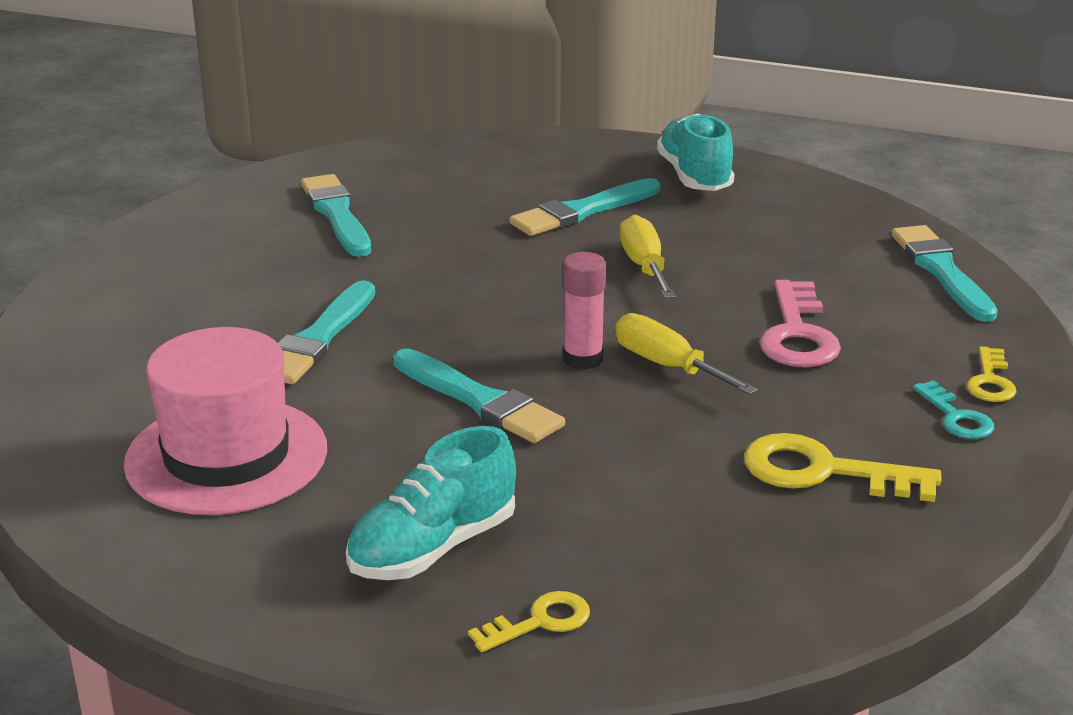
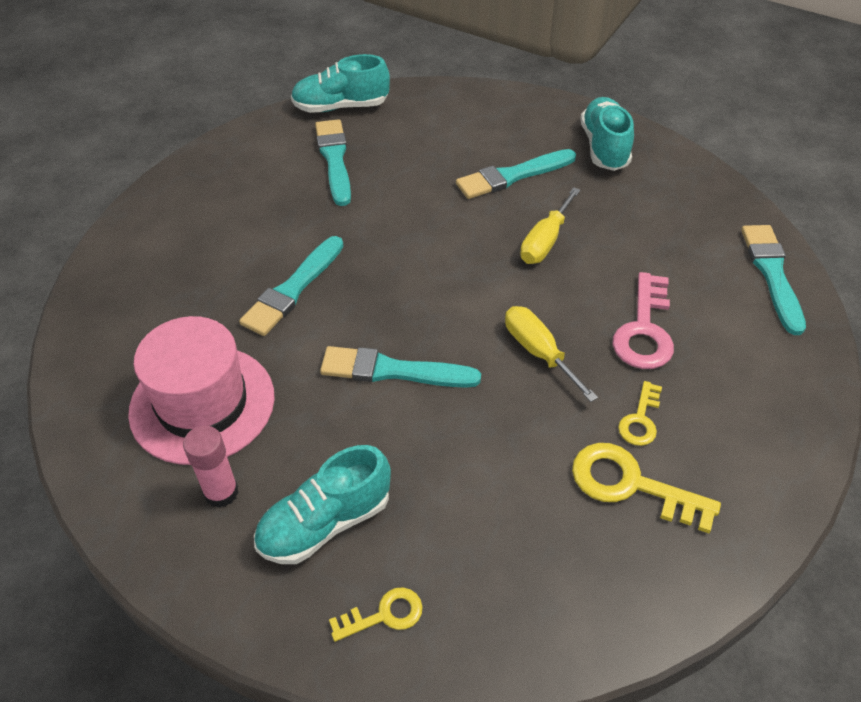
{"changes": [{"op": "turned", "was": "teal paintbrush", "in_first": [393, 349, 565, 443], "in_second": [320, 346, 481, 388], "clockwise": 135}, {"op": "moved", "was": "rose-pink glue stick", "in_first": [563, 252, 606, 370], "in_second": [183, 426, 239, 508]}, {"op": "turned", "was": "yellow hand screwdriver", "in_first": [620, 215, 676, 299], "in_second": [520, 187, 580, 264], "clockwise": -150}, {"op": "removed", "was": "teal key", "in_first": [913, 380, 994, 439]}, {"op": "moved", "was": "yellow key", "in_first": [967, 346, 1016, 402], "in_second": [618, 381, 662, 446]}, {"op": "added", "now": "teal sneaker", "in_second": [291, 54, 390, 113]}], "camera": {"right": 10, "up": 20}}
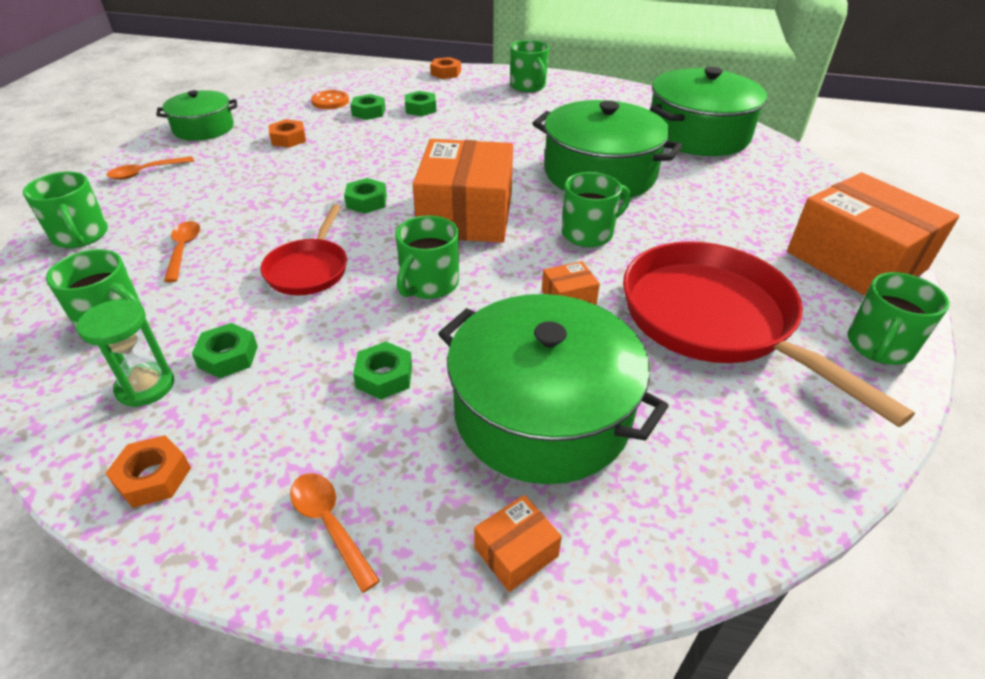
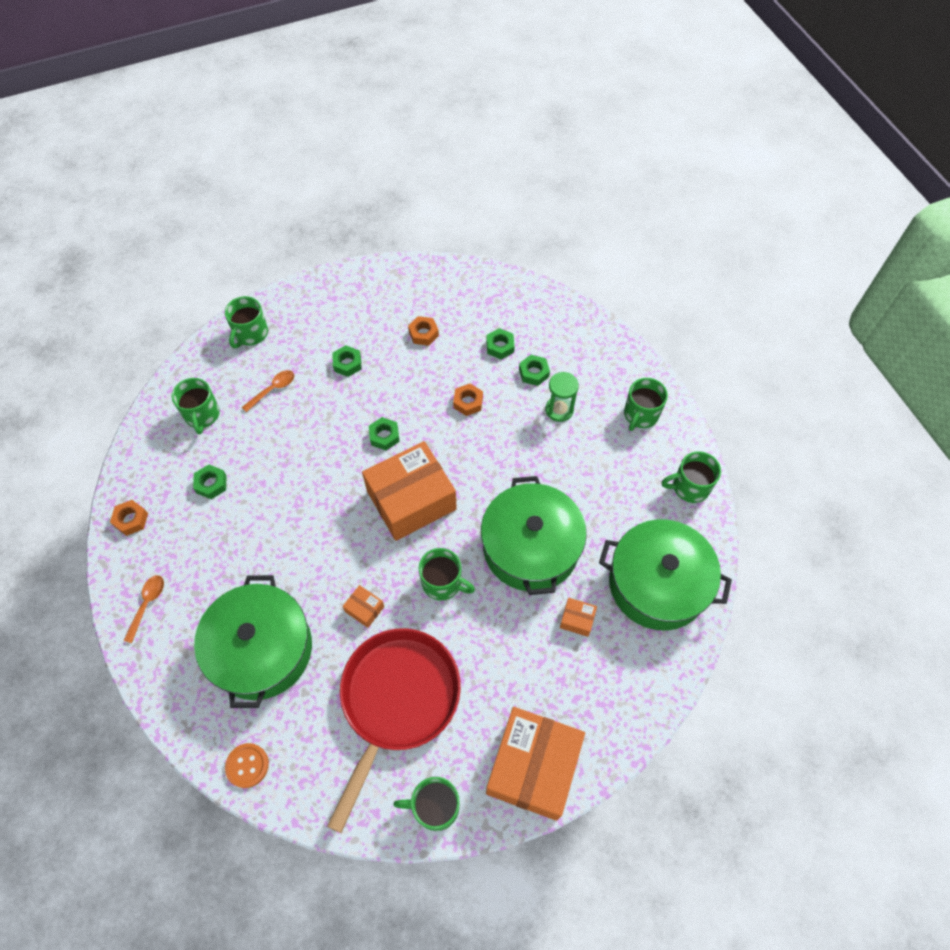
{"changes": [{"op": "moved", "was": "green hourglass", "in_first": [77, 300, 174, 407], "in_second": [546, 372, 579, 422]}, {"op": "removed", "was": "orange-coloured tablespoon", "in_first": [106, 156, 194, 180]}, {"op": "removed", "was": "green pot", "in_first": [156, 90, 237, 141]}, {"op": "removed", "was": "crimson frying pan", "in_first": [260, 205, 347, 295]}, {"op": "moved", "was": "orange-coloured sewing button", "in_first": [311, 90, 349, 109], "in_second": [225, 743, 269, 788]}, {"op": "moved", "was": "green nut", "in_first": [353, 342, 412, 400], "in_second": [332, 345, 362, 377]}, {"op": "moved", "was": "green mug", "in_first": [395, 215, 459, 299], "in_second": [662, 451, 721, 503]}, {"op": "moved", "was": "orange-coloured nut", "in_first": [430, 57, 461, 79], "in_second": [453, 384, 483, 416]}, {"op": "moved", "was": "orange-coloured box", "in_first": [474, 495, 562, 592], "in_second": [560, 598, 597, 637]}], "camera": {"right": 55, "up": 20}}
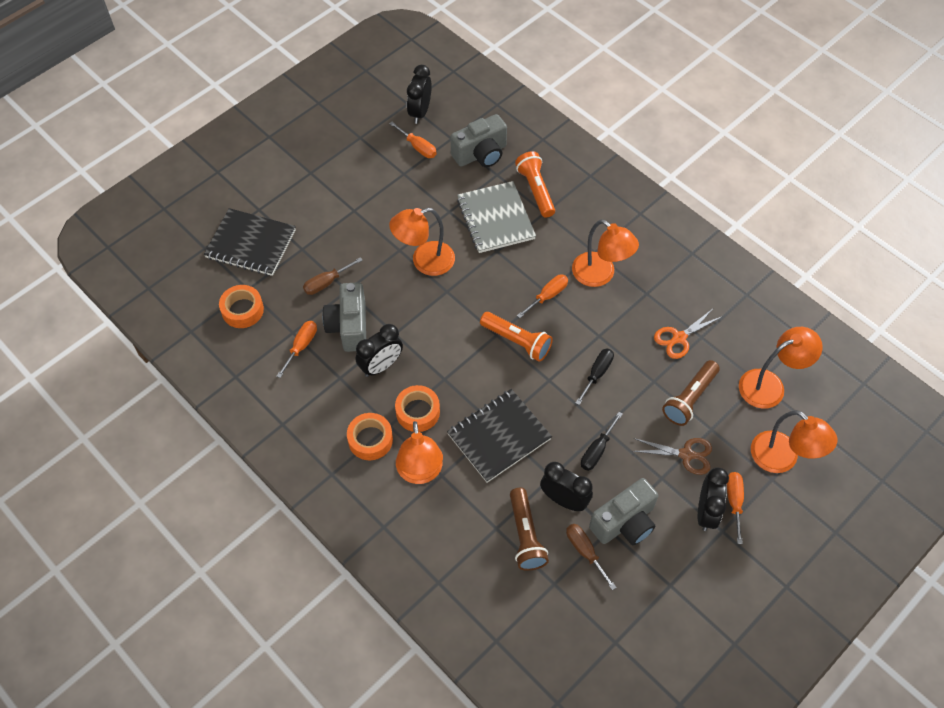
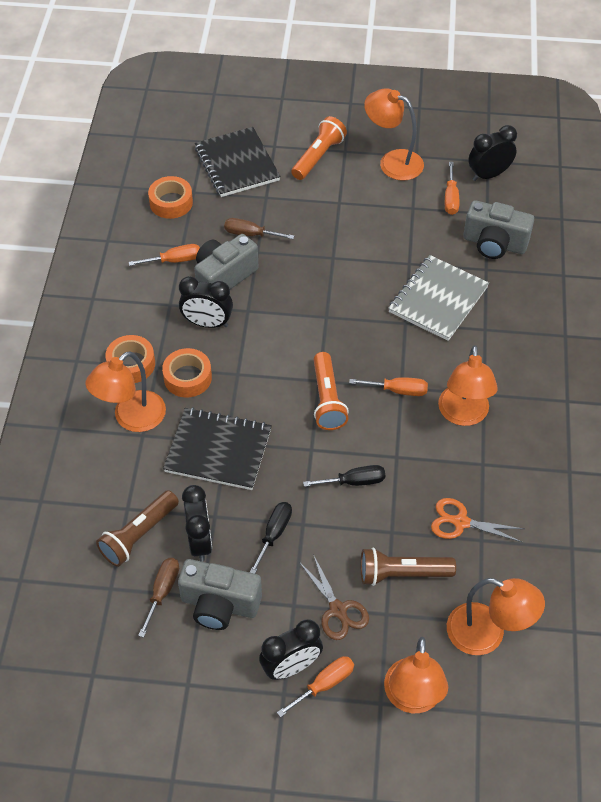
{"changes": [{"op": "moved", "was": "orange-coloured lamp", "in_first": [389, 208, 455, 276], "in_second": [364, 88, 424, 181]}, {"op": "moved", "was": "orange-coloured torch", "in_first": [515, 151, 555, 218], "in_second": [291, 116, 347, 180]}, {"op": "turned", "was": "black hand screwdriver", "in_first": [581, 412, 623, 471], "in_second": [250, 502, 292, 574], "clockwise": 120}], "camera": {"right": 50, "up": -5}}
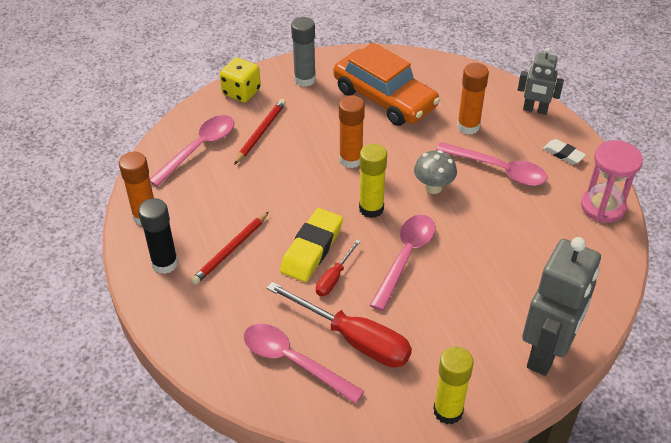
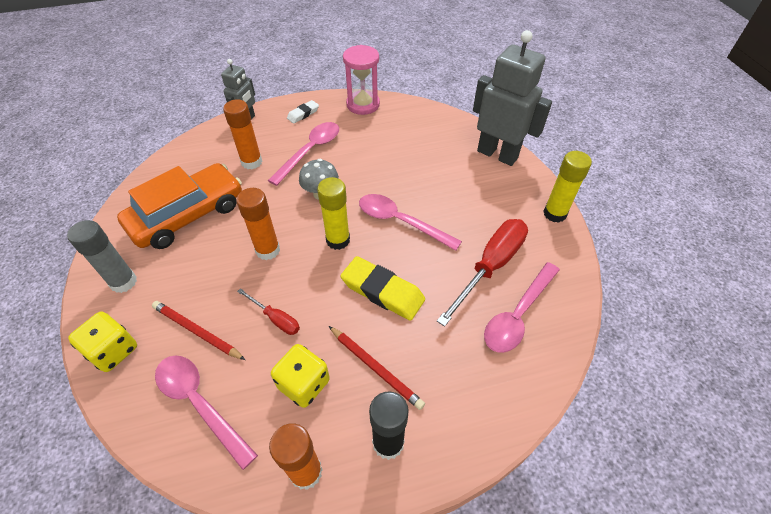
{"changes": [{"op": "moved", "was": "crimson hand screwdriver", "in_first": [316, 240, 361, 296], "in_second": [237, 288, 300, 335]}, {"op": "added", "now": "yellow die", "in_second": [271, 344, 330, 408]}], "camera": {"right": -85, "up": 5}}
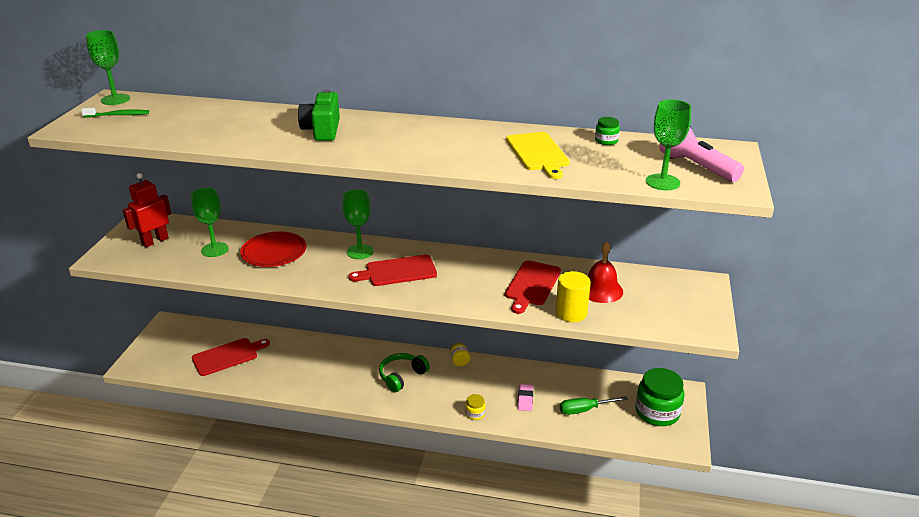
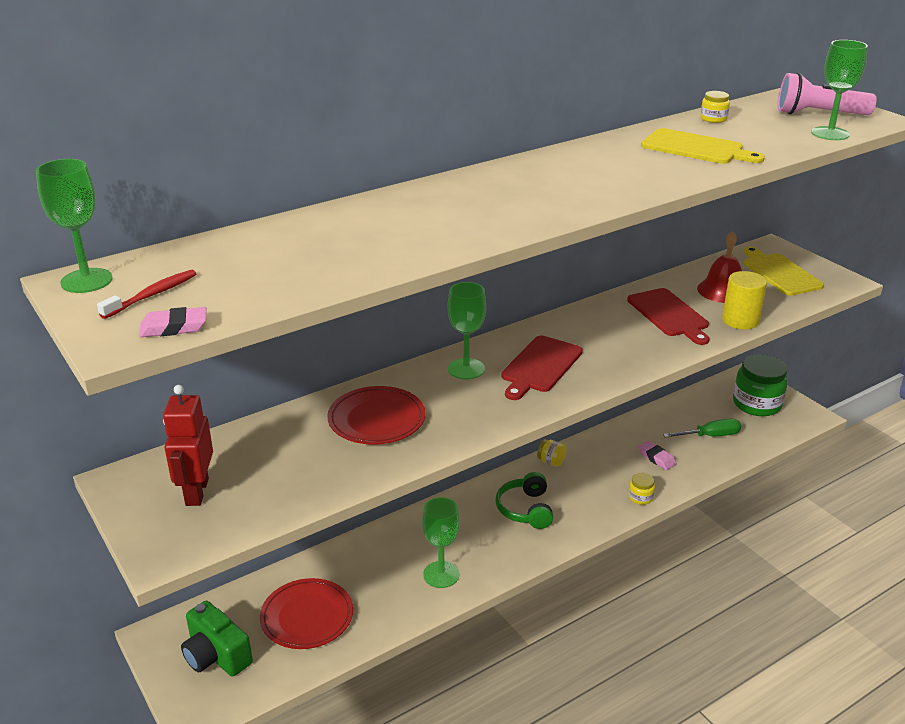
{"changes": [{"op": "recoloured", "was": "green dental brush", "now": "crimson dental brush", "in_first": [81, 108, 149, 117], "in_second": [97, 270, 196, 319]}, {"op": "moved", "was": "green chalice", "in_first": [191, 188, 229, 257], "in_second": [422, 497, 460, 588]}, {"op": "replaced", "was": "crimson bread board", "now": "crimson plate", "in_first": [192, 338, 270, 376], "in_second": [260, 578, 353, 649]}, {"op": "moved", "was": "green camera", "in_first": [298, 90, 340, 141], "in_second": [181, 601, 253, 677]}, {"op": "turned", "was": "green hand screwdriver", "in_first": [560, 396, 628, 415], "in_second": [663, 418, 741, 438], "clockwise": -135}, {"op": "recoloured", "was": "green jar", "now": "yellow jar", "in_first": [595, 117, 620, 145], "in_second": [700, 91, 730, 123]}, {"op": "added", "now": "rose-pink pencil eraser", "in_second": [139, 307, 207, 337]}, {"op": "added", "now": "yellow bread board", "in_second": [744, 246, 824, 296]}], "camera": {"right": -45, "up": 0}}
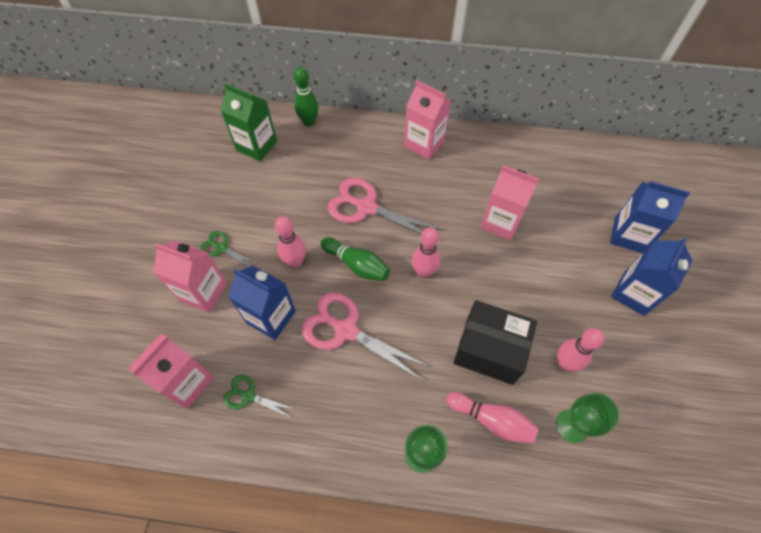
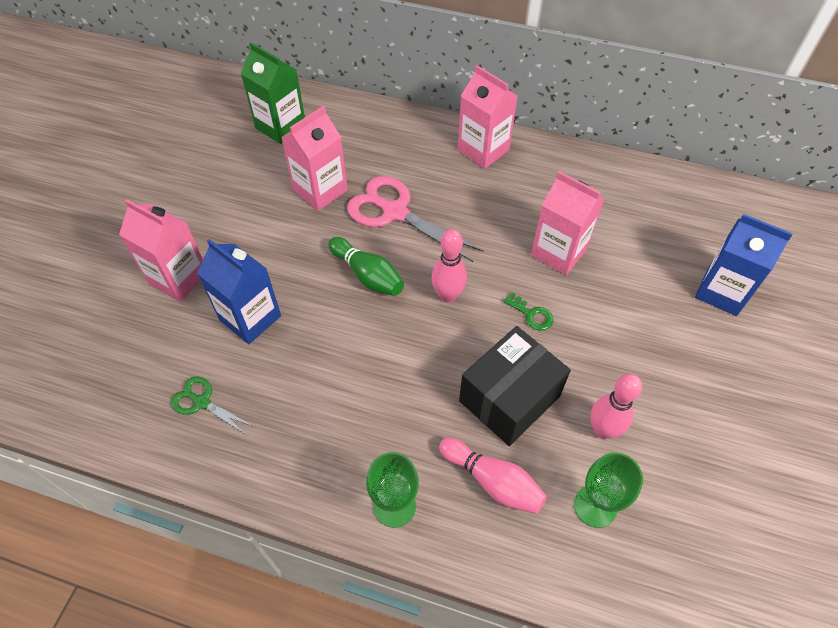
{"changes": [{"op": "moved", "was": "rose-pink milk carton", "in_first": [129, 334, 214, 409], "in_second": [281, 106, 348, 211]}, {"op": "removed", "was": "green pair of scissors", "in_first": [200, 231, 258, 267]}, {"op": "removed", "was": "rose-pink bowling pin", "in_first": [275, 216, 306, 268]}, {"op": "removed", "was": "green bowling pin", "in_first": [294, 67, 319, 127]}, {"op": "removed", "was": "rose-pink pair of scissors", "in_first": [301, 293, 430, 381]}, {"op": "turned", "was": "black box", "in_first": [454, 300, 537, 385], "in_second": [459, 326, 571, 446], "clockwise": -75}, {"op": "removed", "was": "royal blue milk carton", "in_first": [611, 237, 692, 316]}, {"op": "added", "now": "green key", "in_second": [504, 292, 553, 331]}], "camera": {"right": 10, "up": -5}}
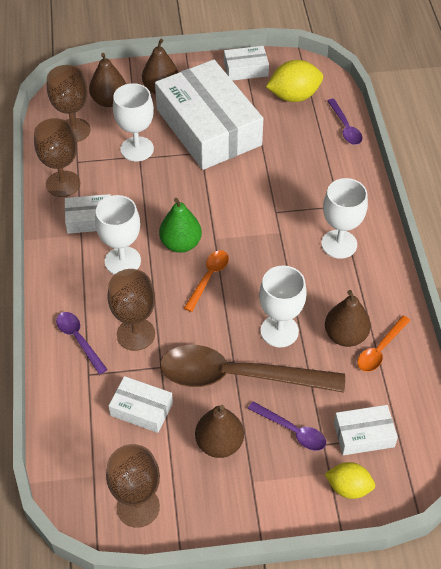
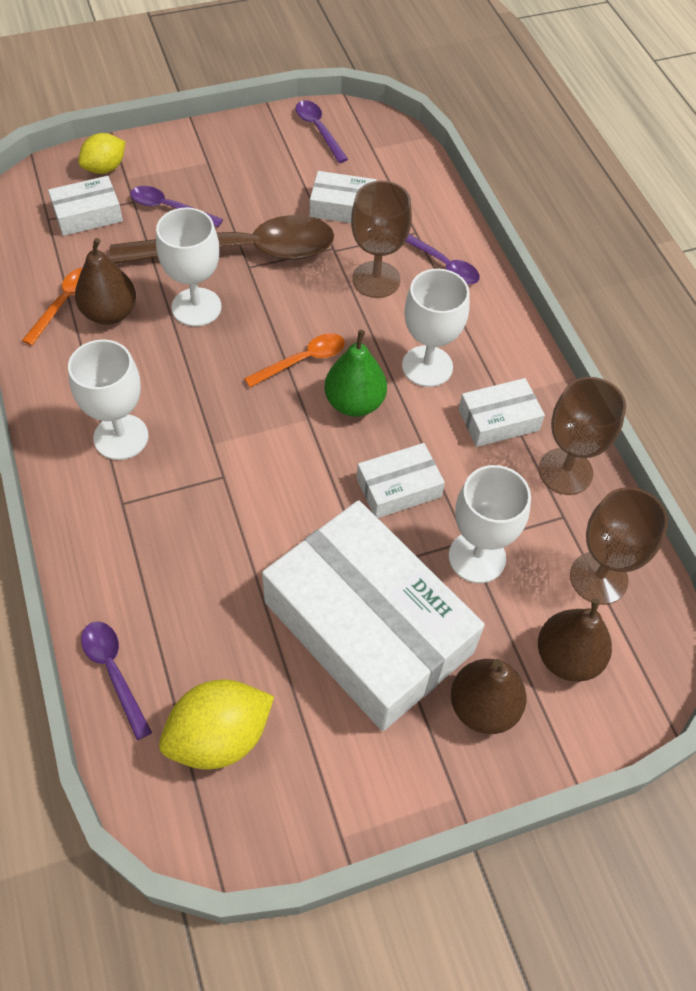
{"changes": [{"op": "replaced", "was": "brown chalice", "now": "royal purple tablespoon", "in_first": [106, 444, 160, 528], "in_second": [295, 100, 348, 163]}, {"op": "turned", "was": "orange-coloured tablespoon", "in_first": [184, 250, 229, 312], "in_second": [244, 333, 345, 387], "clockwise": -135}, {"op": "removed", "was": "brown pear", "in_first": [195, 405, 244, 458]}, {"op": "moved", "was": "snow-white box", "in_first": [224, 46, 269, 81], "in_second": [357, 443, 445, 518]}, {"op": "turned", "was": "yellow citrus fruit", "in_first": [325, 462, 375, 499], "in_second": [78, 133, 125, 174], "clockwise": -45}], "camera": {"right": 165, "up": 5}}
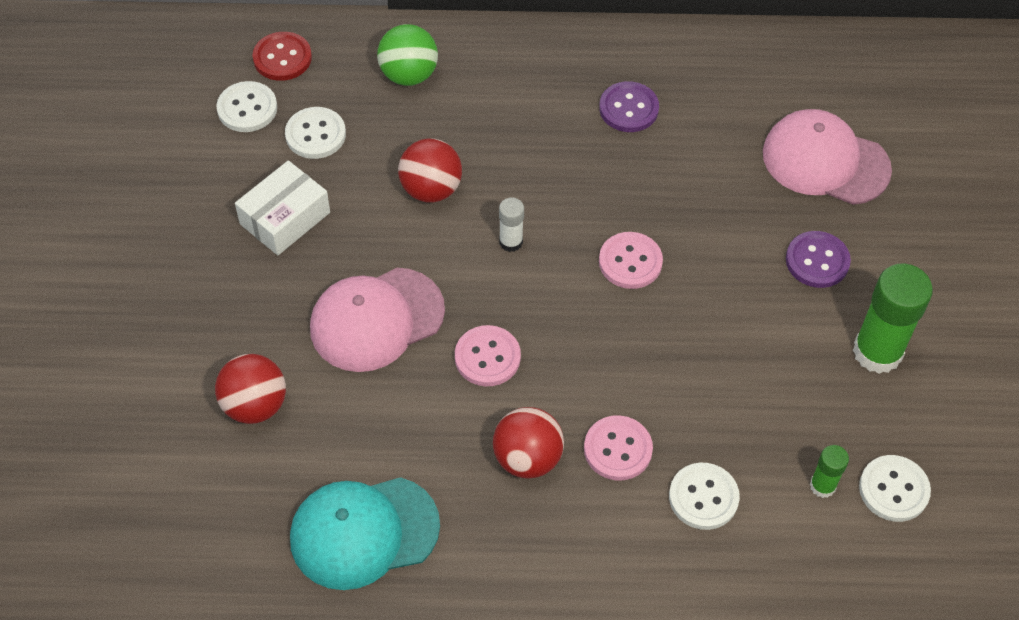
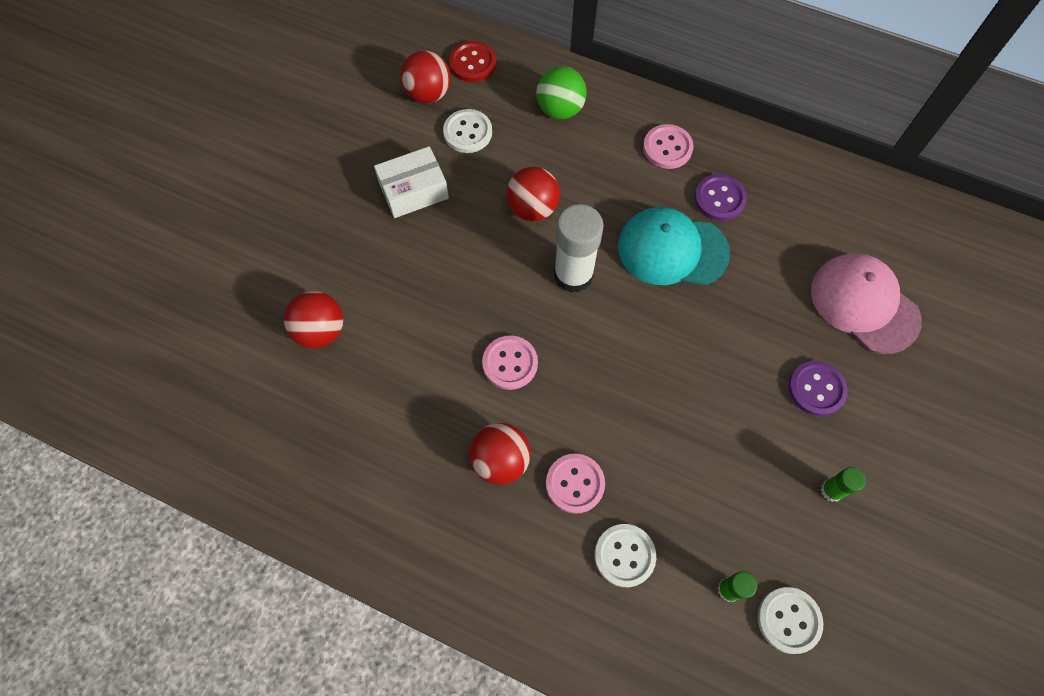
{"changes": [{"op": "replaced", "was": "snow-white sewing button", "now": "crimson sphere", "in_first": [216, 81, 277, 132], "in_second": [400, 51, 451, 103]}, {"op": "moved", "was": "teal baseball cap", "in_first": [290, 477, 440, 590], "in_second": [618, 207, 730, 285]}, {"op": "removed", "was": "rose-pink baseball cap", "in_first": [310, 268, 445, 372]}, {"op": "resized", "was": "snow-white glue stick", "in_first": [499, 198, 524, 252], "in_second": [554, 204, 604, 293], "ratio": 1.99}, {"op": "moved", "was": "rose-pink sewing button", "in_first": [599, 232, 663, 289], "in_second": [643, 124, 694, 169]}, {"op": "resized", "was": "green glue stick", "in_first": [853, 263, 933, 374], "in_second": [821, 467, 866, 502], "ratio": 0.5}], "camera": {"right": 25, "up": 10}}
